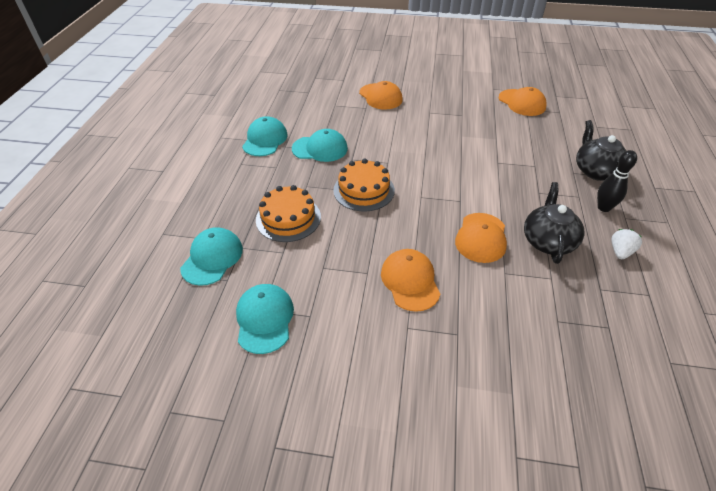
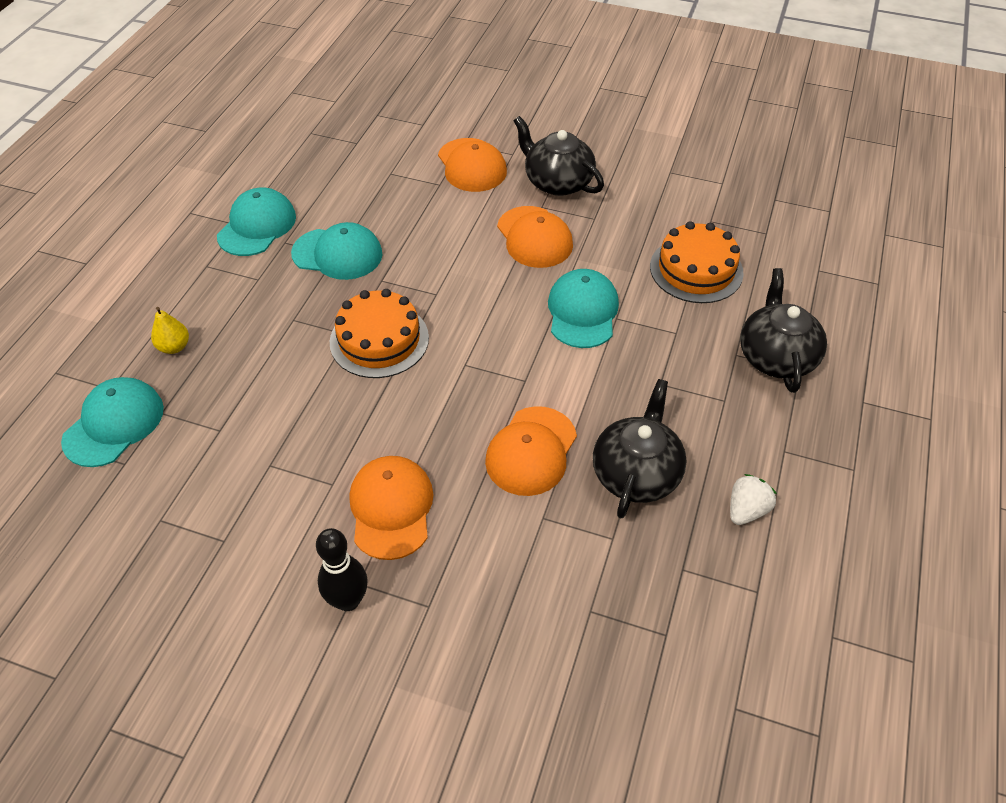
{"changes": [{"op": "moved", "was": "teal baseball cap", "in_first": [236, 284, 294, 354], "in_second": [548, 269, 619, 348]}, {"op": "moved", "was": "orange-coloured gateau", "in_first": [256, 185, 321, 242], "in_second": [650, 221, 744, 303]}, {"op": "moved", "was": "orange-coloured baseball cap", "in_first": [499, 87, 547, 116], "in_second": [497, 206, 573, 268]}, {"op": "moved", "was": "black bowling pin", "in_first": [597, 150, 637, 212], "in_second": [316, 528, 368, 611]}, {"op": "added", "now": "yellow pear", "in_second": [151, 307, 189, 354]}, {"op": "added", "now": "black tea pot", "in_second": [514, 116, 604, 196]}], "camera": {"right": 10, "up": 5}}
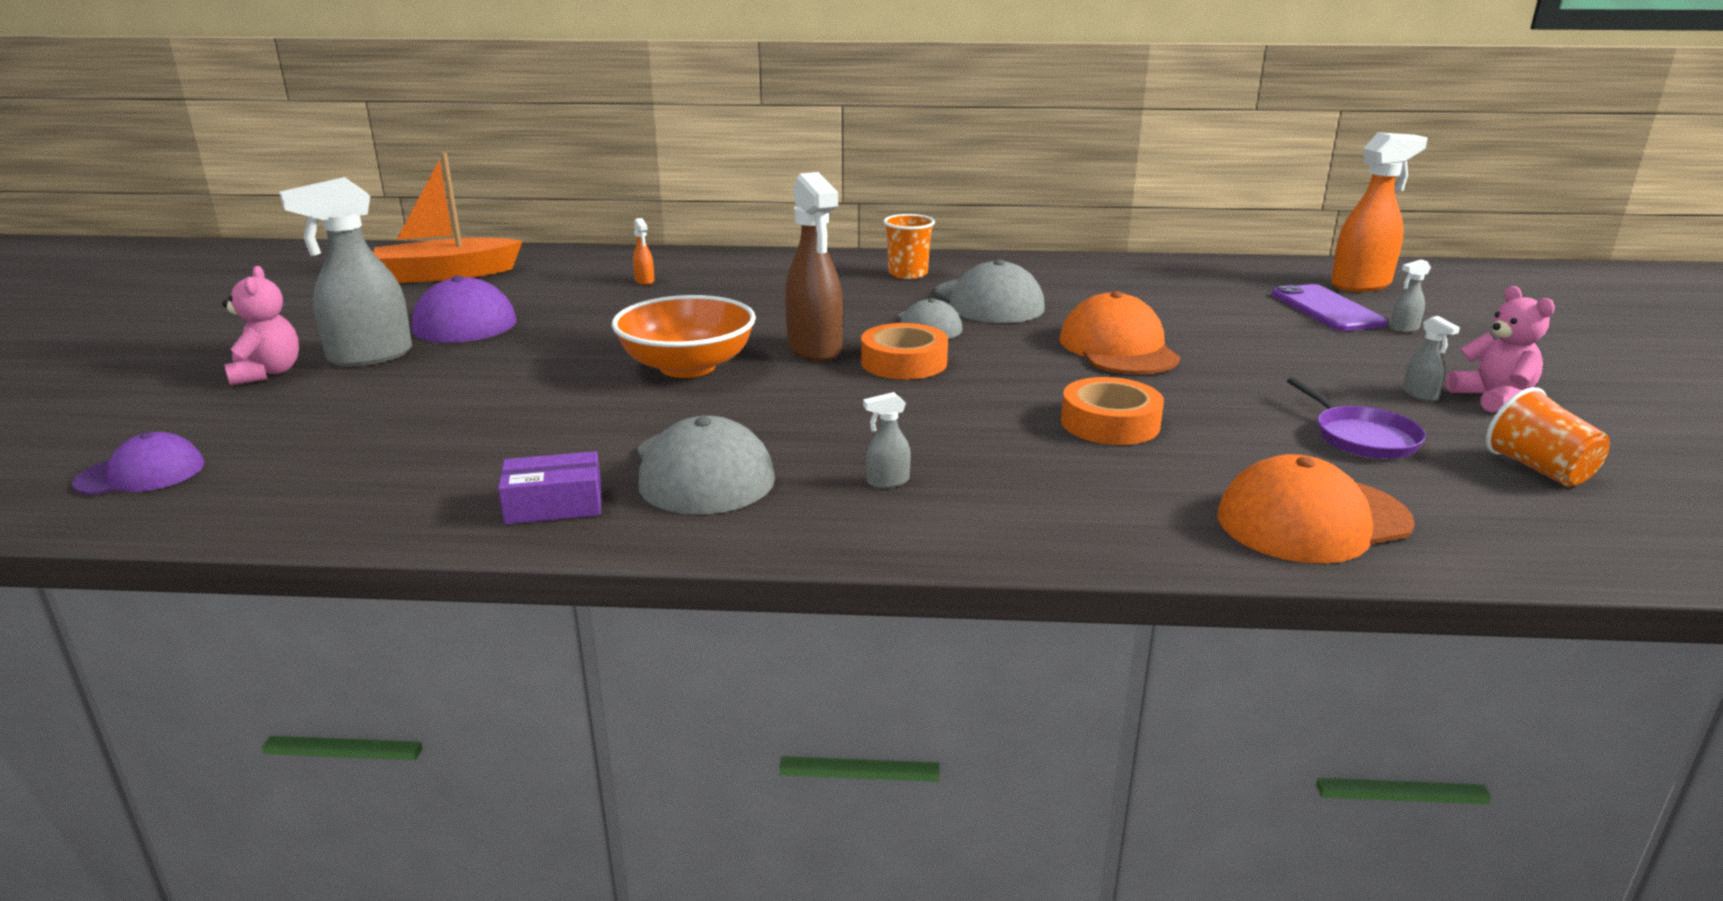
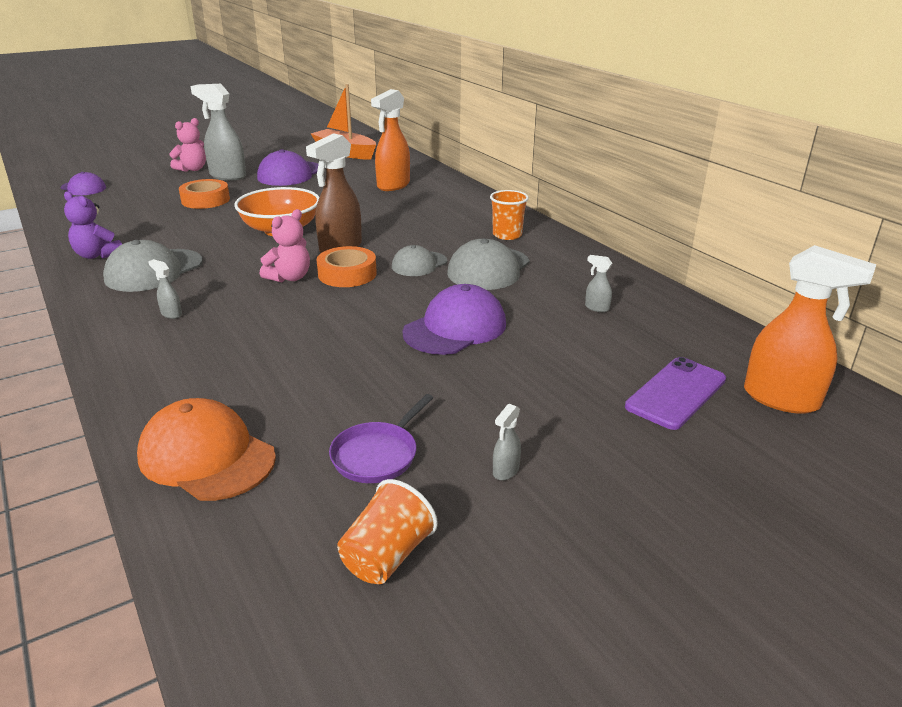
{"changes": [{"op": "replaced", "was": "royal purple box", "now": "royal purple teddy", "in_first": [498, 451, 601, 524], "in_second": [64, 191, 122, 259]}, {"op": "resized", "was": "orange-coloured sprayer", "in_first": [633, 218, 654, 285], "in_second": [371, 89, 410, 191], "ratio": 2.34}, {"op": "recoloured", "was": "orange-coloured baseball cap", "now": "royal purple baseball cap", "in_first": [1059, 291, 1180, 374], "in_second": [402, 284, 506, 355]}, {"op": "moved", "was": "orange-coloured tape", "in_first": [1061, 377, 1164, 445], "in_second": [179, 179, 230, 209]}, {"op": "moved", "was": "gray sprayer", "in_first": [1390, 259, 1431, 333], "in_second": [585, 255, 612, 312]}, {"op": "moved", "was": "rose-pink teddy", "in_first": [1446, 286, 1555, 413], "in_second": [260, 209, 310, 282]}], "camera": {"right": 55, "up": 5}}
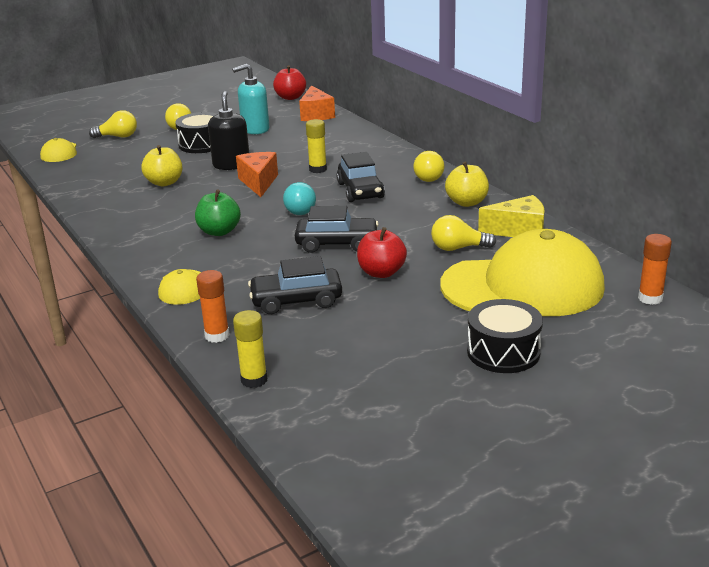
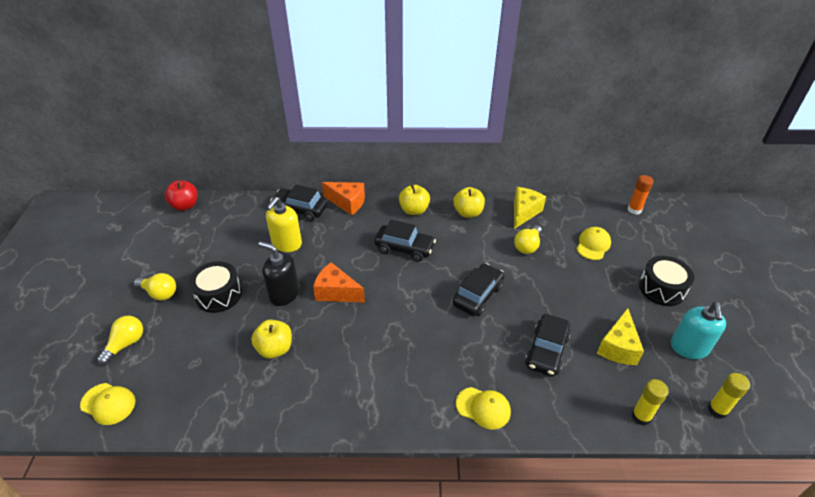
{"changes": [{"op": "removed", "was": "green apple", "in_first": [195, 189, 241, 236]}, {"op": "removed", "was": "orange-coloured glue stick", "in_first": [196, 270, 230, 343]}, {"op": "moved", "was": "teal soap pump", "in_first": [232, 64, 269, 134], "in_second": [671, 302, 726, 359]}, {"op": "removed", "was": "teal bulb", "in_first": [283, 182, 316, 215]}, {"op": "moved", "was": "orange-coloured piece of cheese", "in_first": [299, 85, 335, 121], "in_second": [322, 182, 365, 215]}, {"op": "moved", "was": "yellow glue stick", "in_first": [306, 119, 327, 173], "in_second": [708, 373, 750, 419]}, {"op": "removed", "was": "crimson apple", "in_first": [357, 227, 407, 278]}, {"op": "replaced", "was": "yellow bulb", "now": "yellow apple", "in_first": [413, 151, 445, 182], "in_second": [399, 185, 430, 215]}, {"op": "resized", "was": "yellow baseball cap", "in_first": [440, 229, 605, 316], "in_second": [577, 227, 611, 260], "ratio": 0.42}, {"op": "added", "now": "yellow soap pump", "in_second": [266, 197, 302, 252]}, {"op": "added", "now": "black car", "in_second": [270, 184, 328, 221]}, {"op": "added", "now": "yellow piece of cheese", "in_second": [597, 308, 644, 365]}], "camera": {"right": -60, "up": 15}}
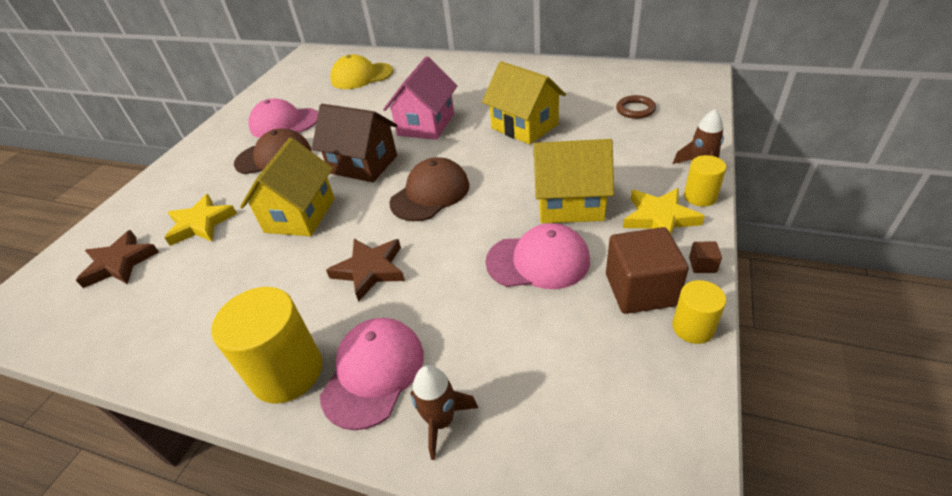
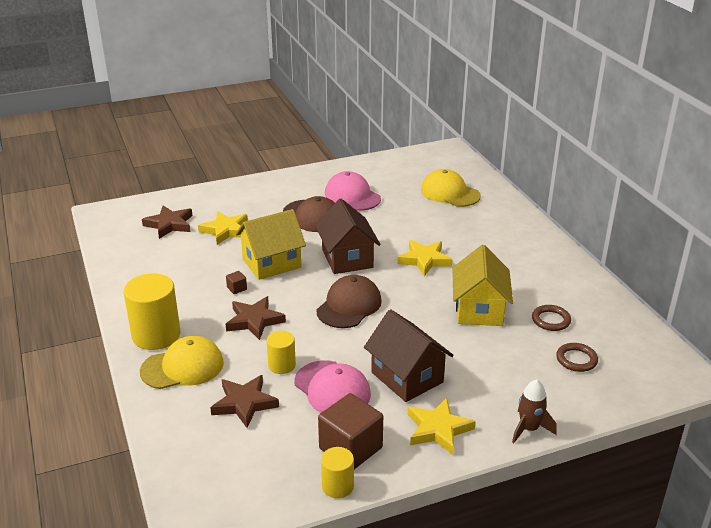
{"changes": [{"op": "recoloured", "was": "rose-pink baseball cap", "now": "yellow baseball cap", "in_first": [320, 318, 424, 430], "in_second": [140, 336, 224, 389]}, {"op": "replaced", "was": "rose-pink cottage", "now": "yellow star shape", "in_first": [383, 57, 458, 140], "in_second": [397, 240, 453, 276]}, {"op": "turned", "was": "brown baseball cap", "in_first": [389, 157, 469, 221], "in_second": [316, 275, 382, 328], "clockwise": -60}, {"op": "removed", "was": "brown spaceship", "in_first": [411, 365, 478, 460]}, {"op": "recoloured", "was": "yellow cottage", "now": "brown cottage", "in_first": [533, 139, 614, 223], "in_second": [364, 309, 454, 402]}, {"op": "moved", "was": "yellow solid cylinder", "in_first": [684, 155, 726, 207], "in_second": [267, 331, 296, 374]}, {"op": "moved", "was": "brown cube", "in_first": [689, 242, 722, 273], "in_second": [226, 271, 247, 294]}, {"op": "added", "now": "brown star shape", "in_second": [210, 375, 279, 428]}, {"op": "added", "now": "brown ring", "in_second": [532, 305, 571, 331]}], "camera": {"right": 45, "up": -10}}
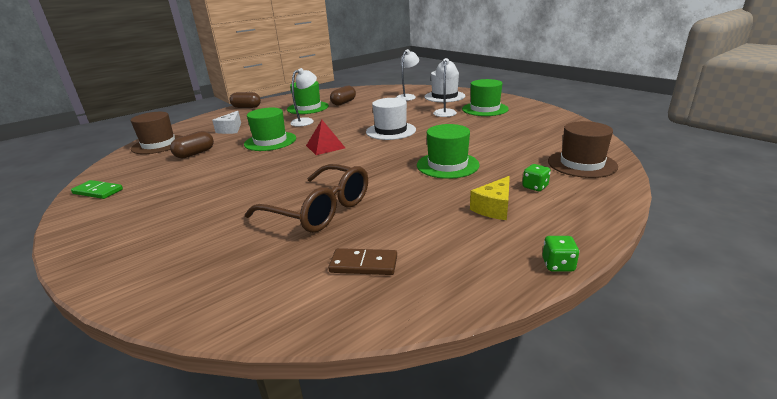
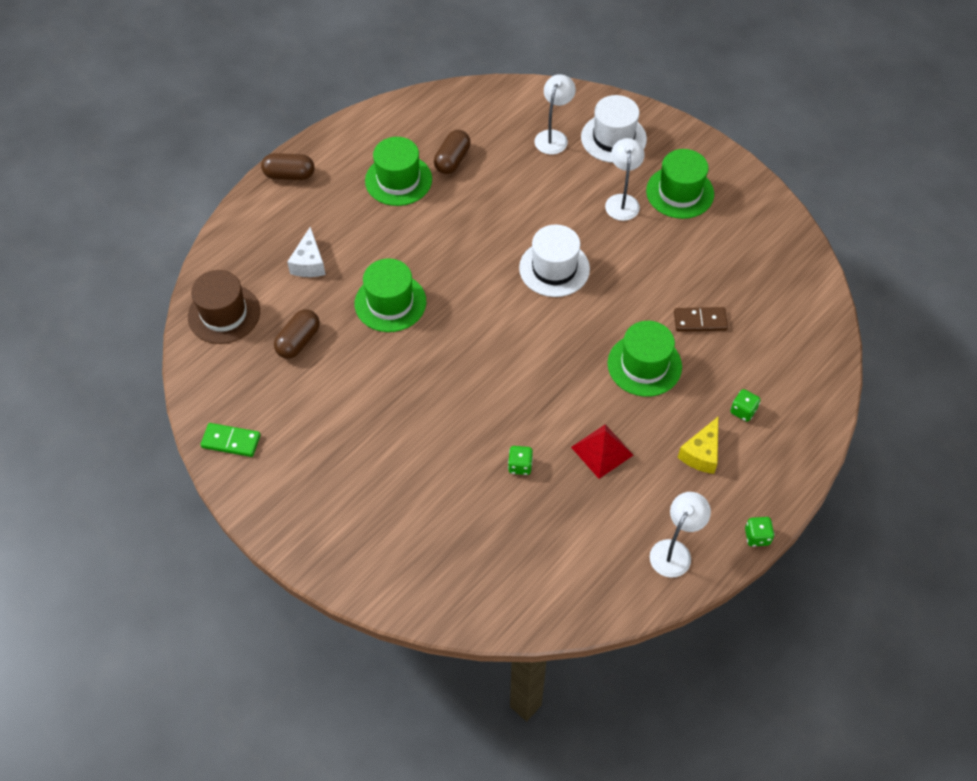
{"changes": [{"op": "replaced", "was": "brown spectacles", "now": "green die", "in_first": [245, 164, 368, 233], "in_second": [508, 446, 533, 475]}, {"op": "moved", "was": "snow-white lamp", "in_first": [290, 68, 317, 126], "in_second": [650, 492, 711, 578]}, {"op": "moved", "was": "crimson pyramid", "in_first": [306, 120, 345, 155], "in_second": [571, 424, 633, 479]}, {"op": "moved", "was": "brown domino tile", "in_first": [328, 248, 397, 275], "in_second": [674, 307, 728, 332]}, {"op": "removed", "was": "brown top hat", "in_first": [548, 121, 618, 178]}], "camera": {"right": -10, "up": 30}}
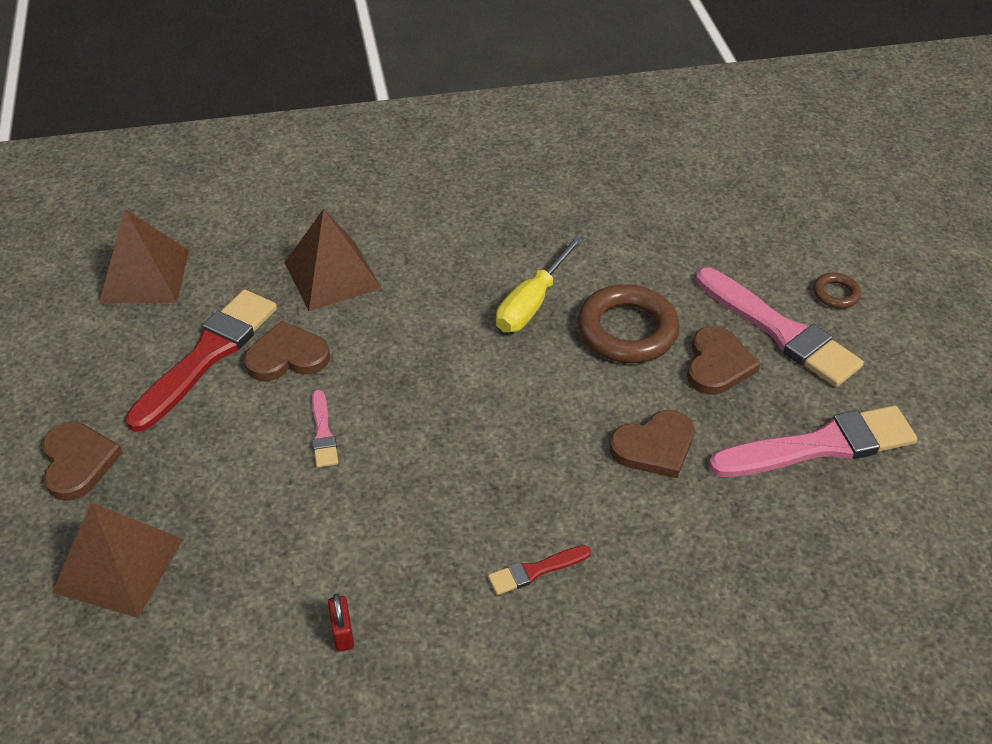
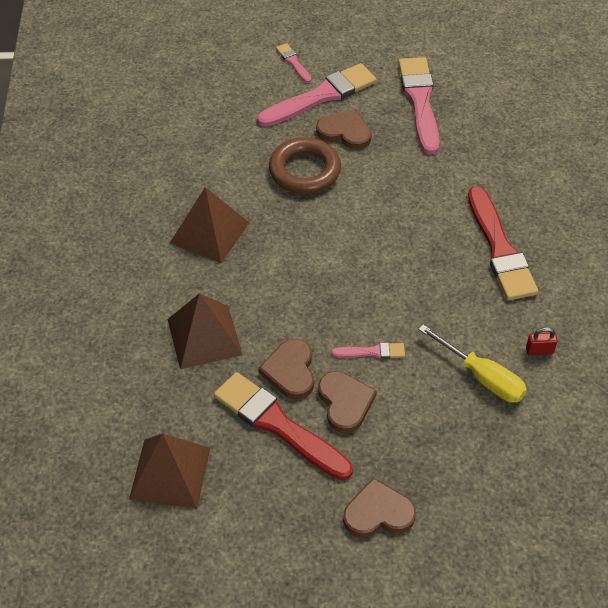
{"changes": [{"op": "moved", "was": "brown pyramid", "in_first": [52, 503, 183, 618], "in_second": [170, 187, 249, 264]}, {"op": "resized", "was": "crimson paintbrush", "in_first": [488, 545, 591, 595], "in_second": [468, 186, 538, 300], "ratio": 2.15}, {"op": "moved", "was": "yellow hand screwdriver", "in_first": [496, 236, 583, 332], "in_second": [418, 325, 527, 403]}, {"op": "moved", "was": "brown love heart", "in_first": [609, 410, 694, 478], "in_second": [318, 371, 377, 433]}, {"op": "replaced", "was": "brown ring", "now": "rose-pink paintbrush", "in_first": [813, 273, 861, 308], "in_second": [276, 43, 312, 83]}], "camera": {"right": -80, "up": 5}}
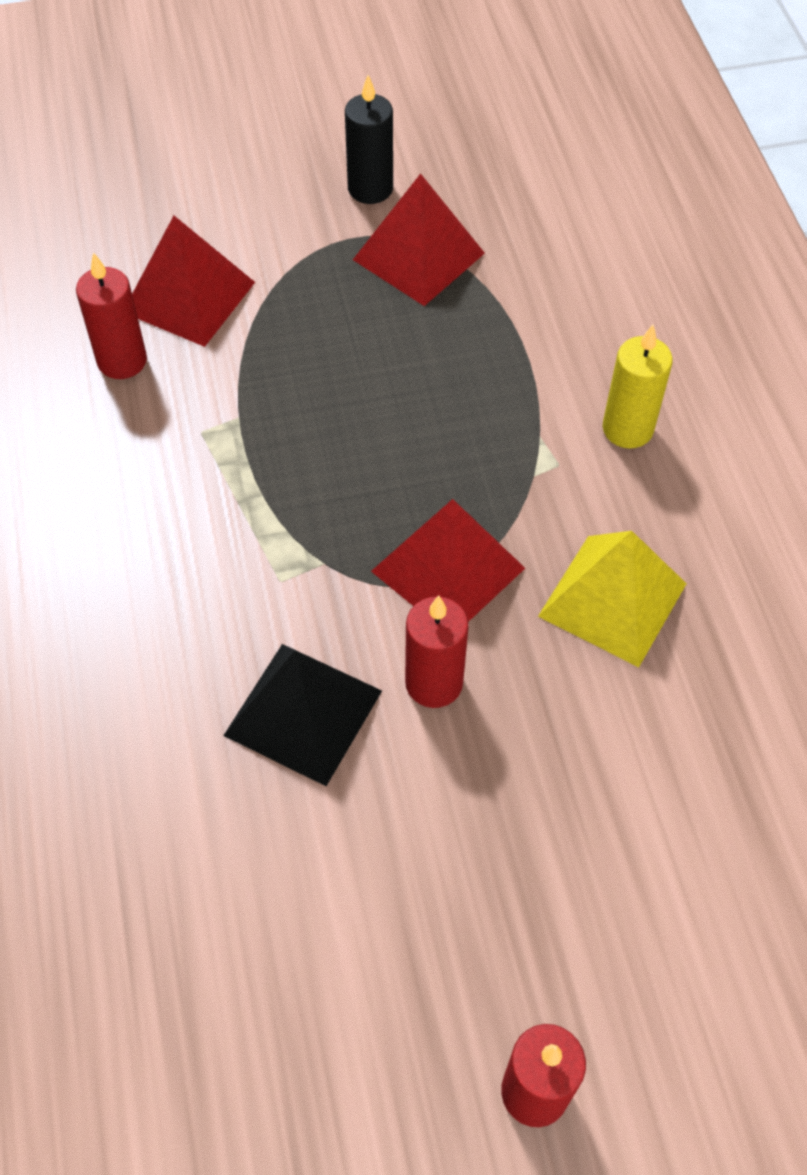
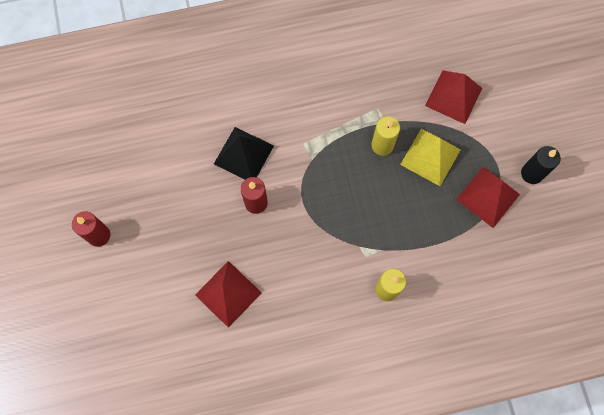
{"changes": [{"op": "removed", "was": "crimson pillar candle", "in_first": [76, 252, 147, 379]}, {"op": "moved", "was": "crimson pyramid", "in_first": [371, 499, 525, 622], "in_second": [195, 261, 262, 328]}, {"op": "moved", "was": "yellow pyramid", "in_first": [538, 531, 687, 667], "in_second": [400, 129, 460, 186]}, {"op": "added", "now": "yellow pillar candle", "in_second": [371, 116, 400, 156]}], "camera": {"right": 90, "up": 15}}
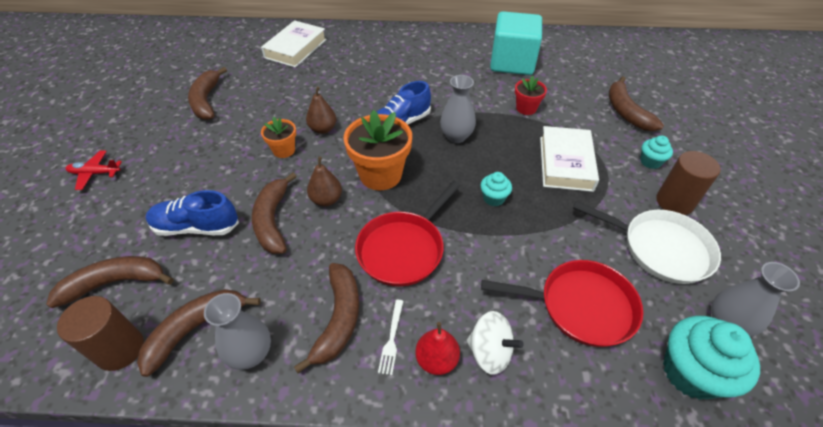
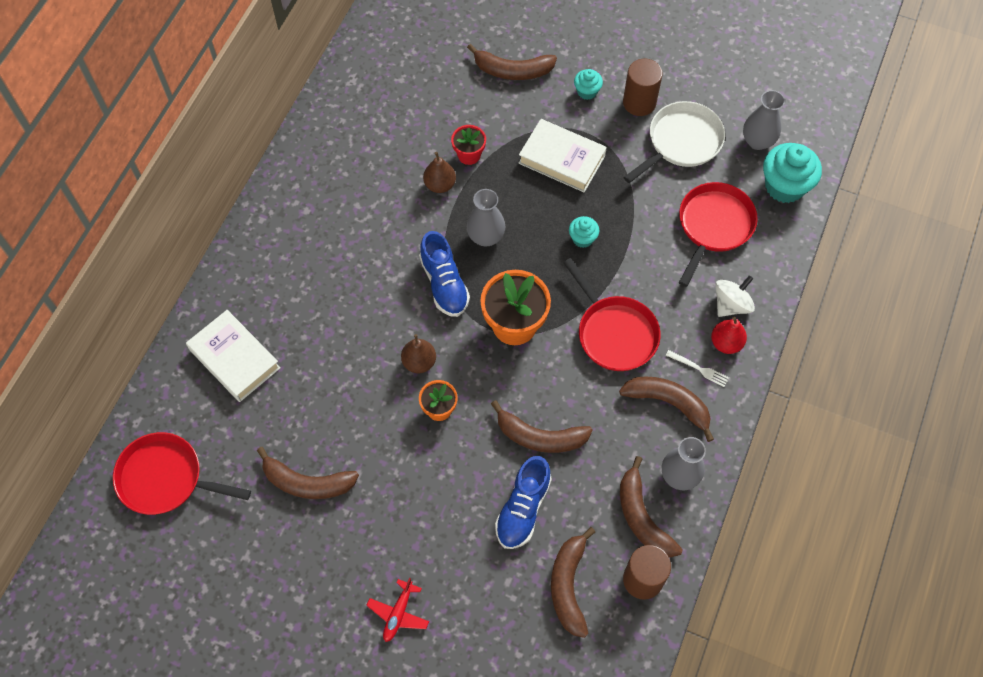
{"changes": [{"op": "moved", "was": "brown pear", "in_first": [307, 157, 342, 206], "in_second": [423, 152, 456, 193]}, {"op": "removed", "was": "teal cube", "in_first": [490, 11, 542, 75]}, {"op": "added", "now": "crimson frying pan", "in_second": [113, 432, 251, 515]}], "camera": {"right": -70, "up": 15}}
